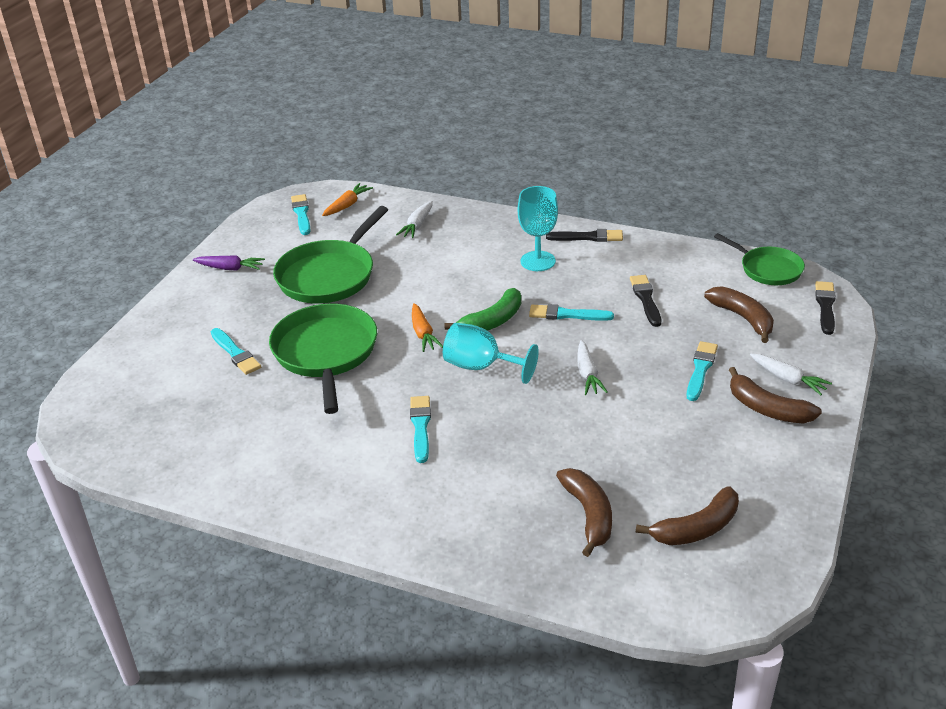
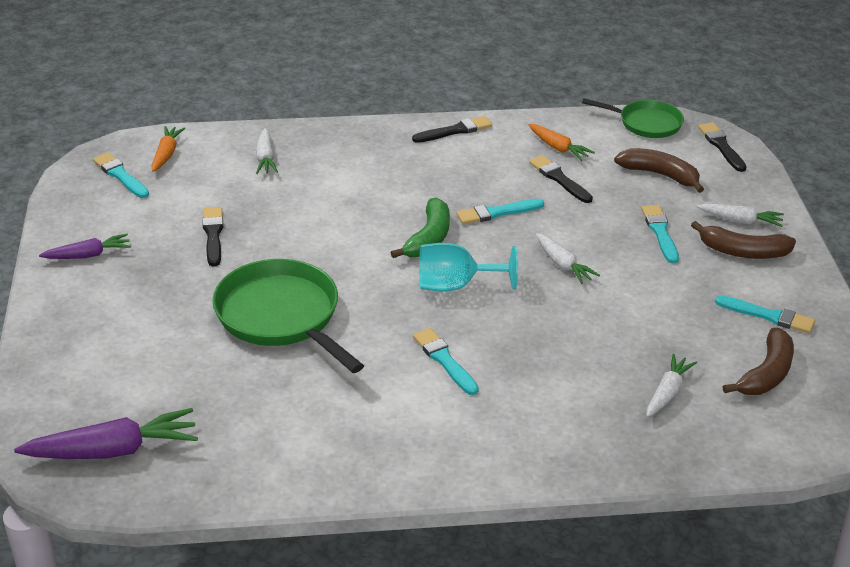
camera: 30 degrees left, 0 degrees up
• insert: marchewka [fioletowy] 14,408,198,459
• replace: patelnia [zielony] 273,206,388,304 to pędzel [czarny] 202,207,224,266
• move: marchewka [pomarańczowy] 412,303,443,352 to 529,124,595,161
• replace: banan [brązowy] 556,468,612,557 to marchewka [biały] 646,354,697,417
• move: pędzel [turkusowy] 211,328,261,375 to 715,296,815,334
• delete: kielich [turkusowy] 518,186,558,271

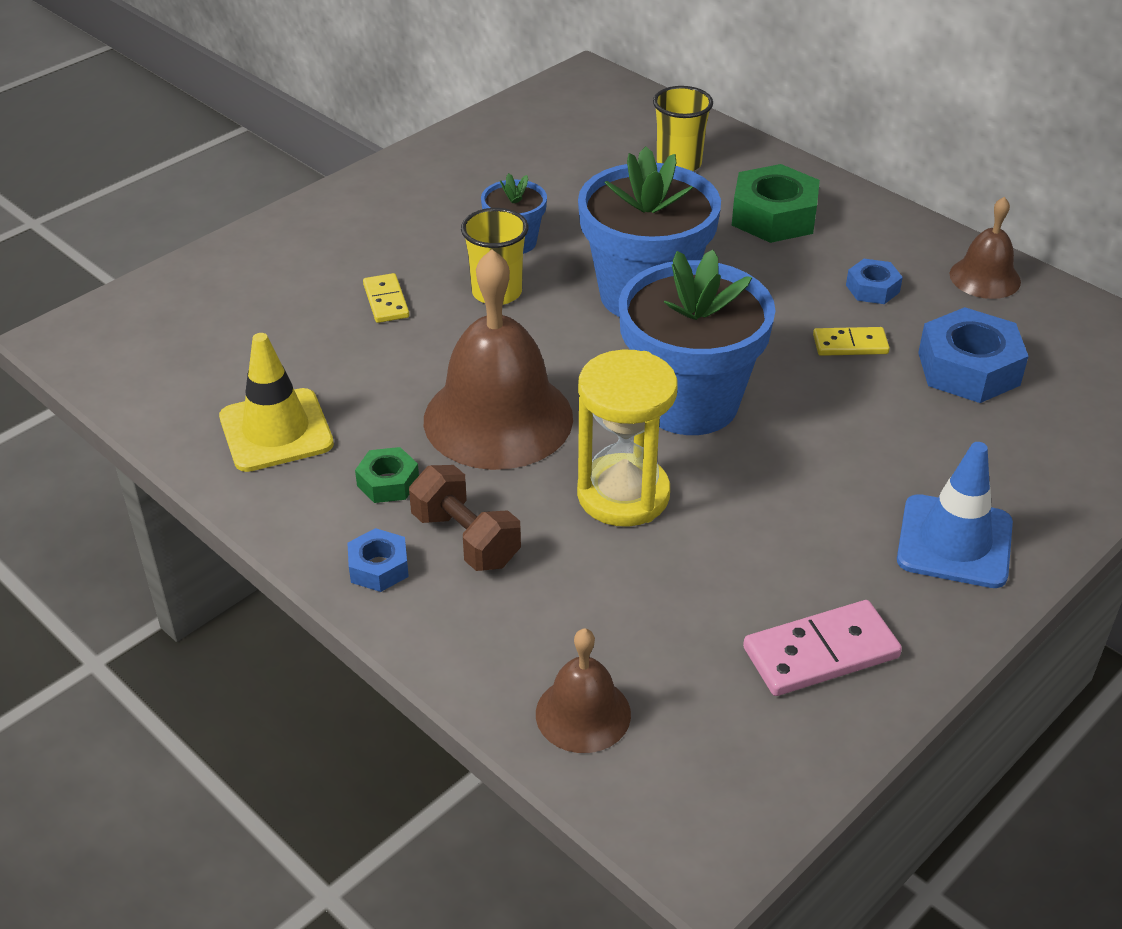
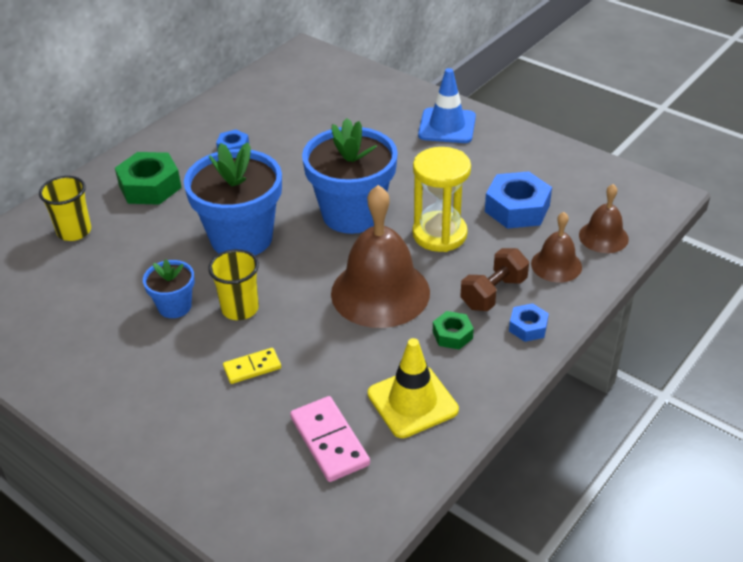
camera: 95 degrees left, 0 degrees up
• move: kostka domina [różowy] 743,600,902,696 to 290,396,370,482
• move: nakrętka [niebieski] 918,307,1029,403 to 485,171,552,229
• move: dzwonek [brązowy] 950,196,1021,299 to 531,212,582,282
• delete: kostka domina [żółty] 813,327,890,356

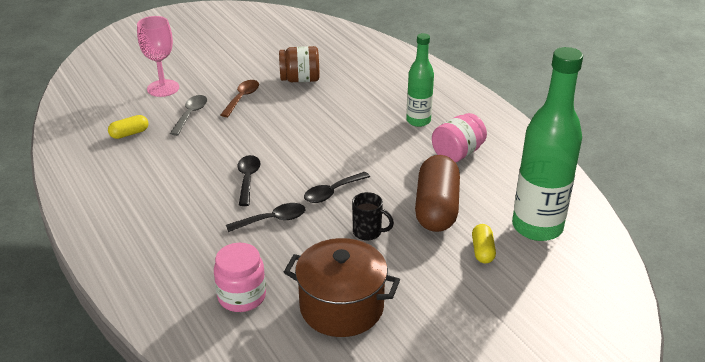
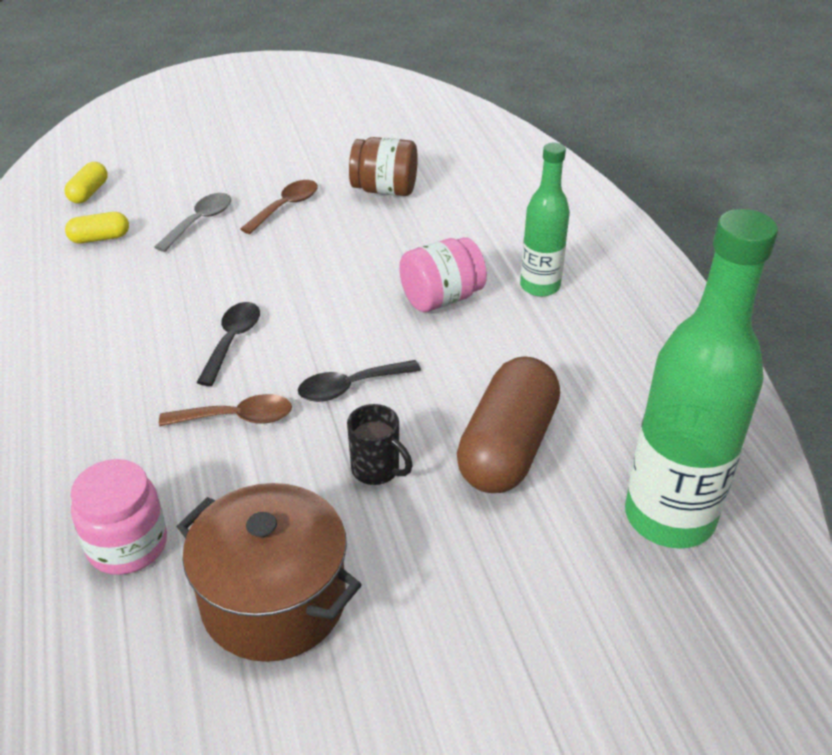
camera: 15 degrees right, 5 degrees up
• move: kapsułka [żółty] 472,224,496,263 to 64,162,108,204
• recolor: łyżka [czarny] 226,203,306,232 to łyżka [brązowy] 159,394,292,426
• move: słoik [różowy] 432,113,487,163 to 399,237,487,312
• delete: kielich [różowy] 137,16,179,97

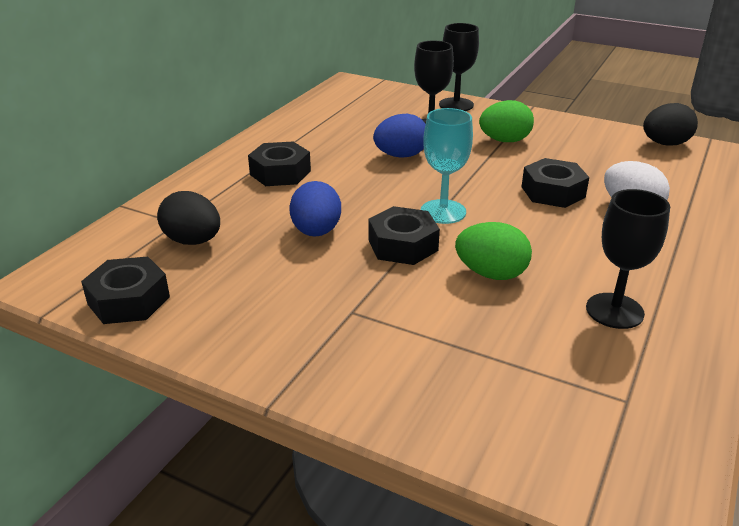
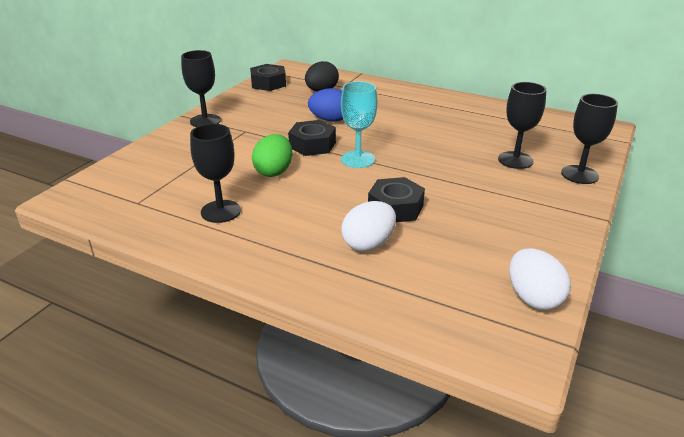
camera: 90 degrees right, 0 degrees up
• insert: kielich [czarny] 181,50,221,127
• recolor: jajko [czarny] 643,103,698,146 to jajko [biały] 510,248,571,310
• delete: nakrętka [czarny] 248,142,311,186
• delete: jajko [niebieski] 373,114,426,158
• delete: jajko [zielony] 479,100,534,142

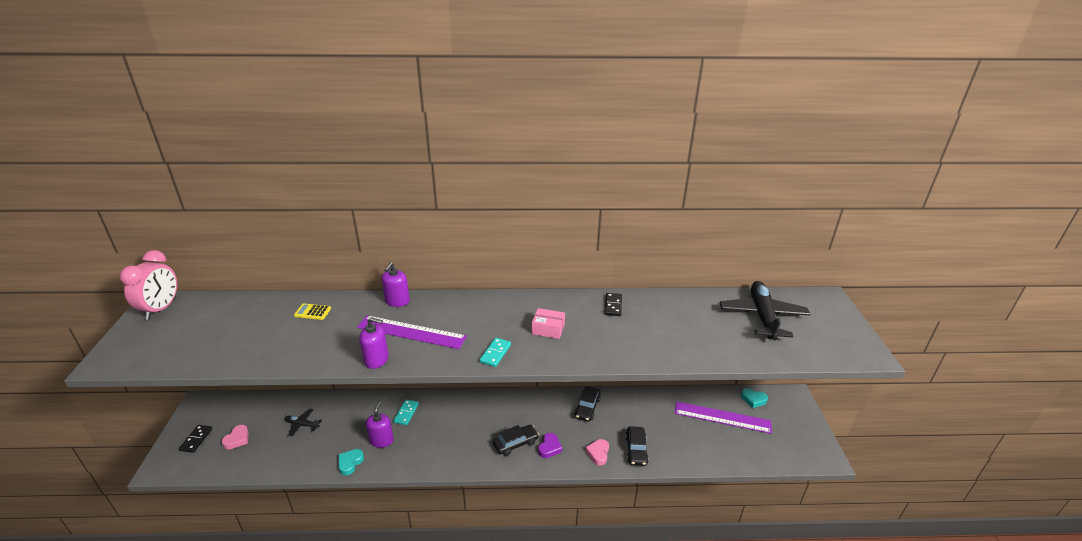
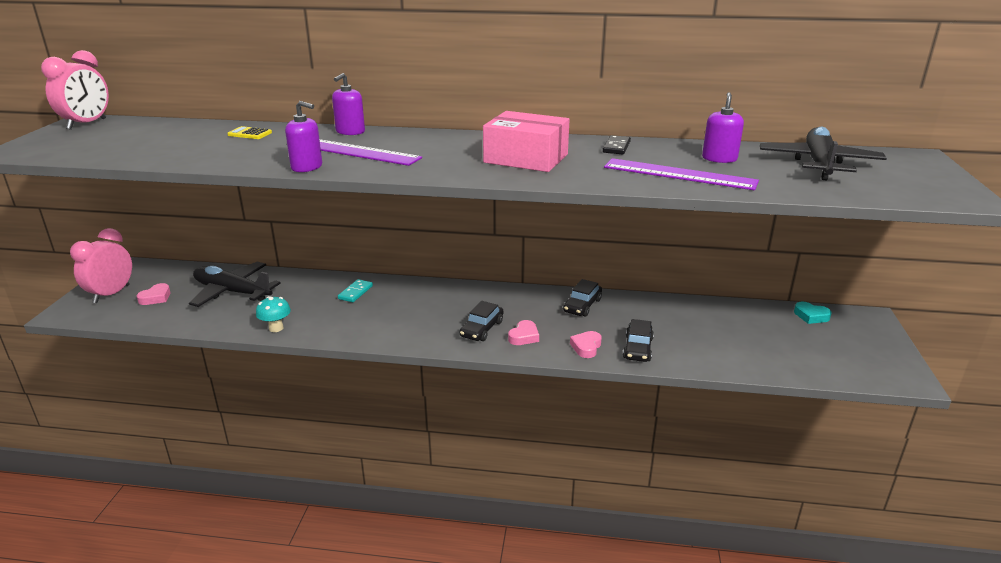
camera: 10 degrees right, 5 degrees down
• replace: kostka domina [czarny] 179,425,212,453 to budzik [różowy] 70,228,132,303
• resize: samolot [czarny] 285,408,322,437 = 189,262,281,307 x2.12
• replace: serce [turkusowy] 339,449,364,475 to grzyb [turkusowy] 256,296,291,332
• rotate: samochód [czarny] 493,425,539,456 = 460,301,504,341 135 degrees clockwise
• resize: pudełko [różowy] 532,308,565,339 = 483,111,570,172 x1.89
• recolor: serce [fioletowy] 538,433,562,458 to serce [różowy] 508,320,539,345
• move: linijka [fioletowy] 675,401,772,434 to 604,158,759,190
• move: dozownik mydła [fioletowy] 366,402,394,448 to 702,92,744,163
• delete: kostka domina [turkusowy] 479,338,511,367

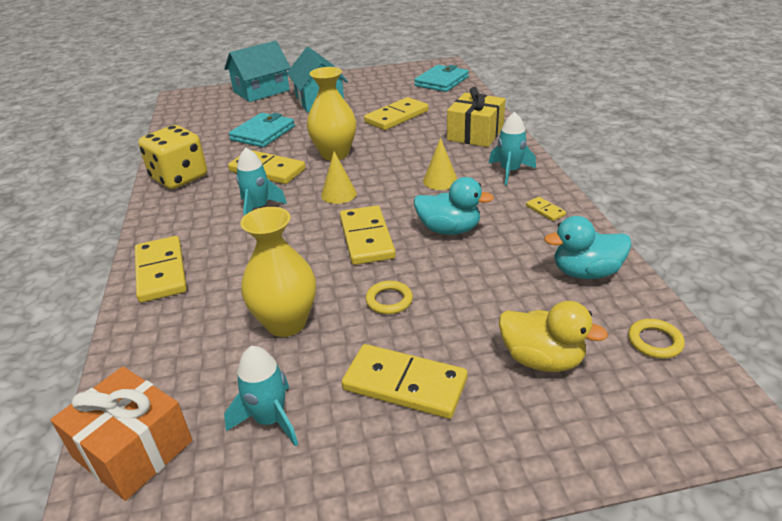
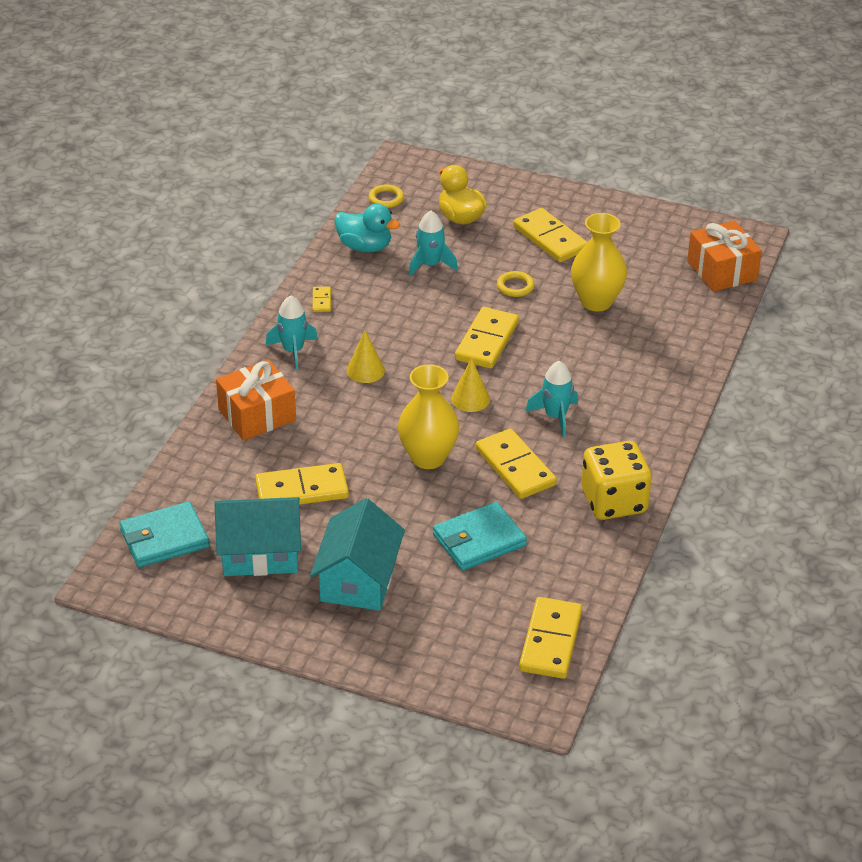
camera: 150 degrees left, 5 degrees up
• move: domek [turkusowy] 224,41,291,102 to 215,497,301,576
• recolor: prezent [żółty] 447,87,505,147 to prezent [pomarańczowy] 216,360,296,441
• move: rakieta [turkusowy] 224,346,298,446 to 409,211,458,277
• move: kostka domina [żółty] 135,236,187,303 to 519,597,582,679
• delete: kaczka [turkusowy] 414,177,494,235

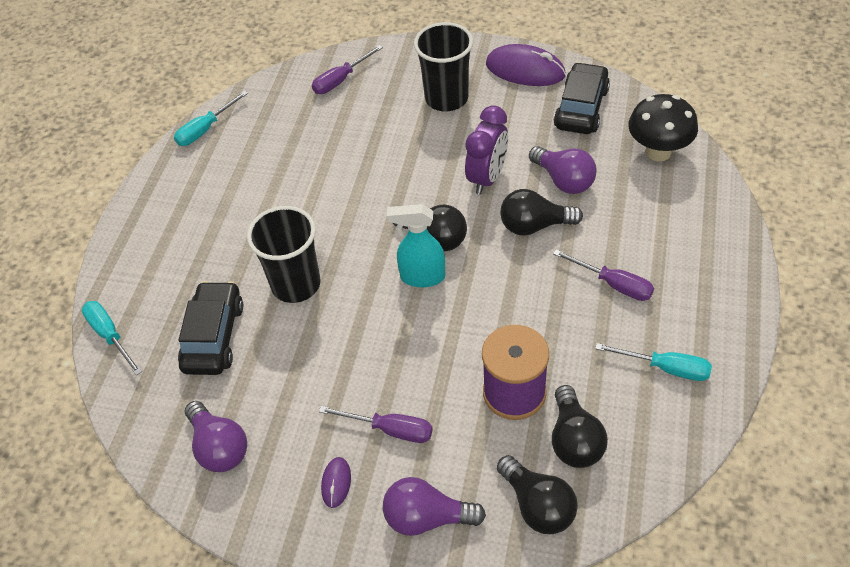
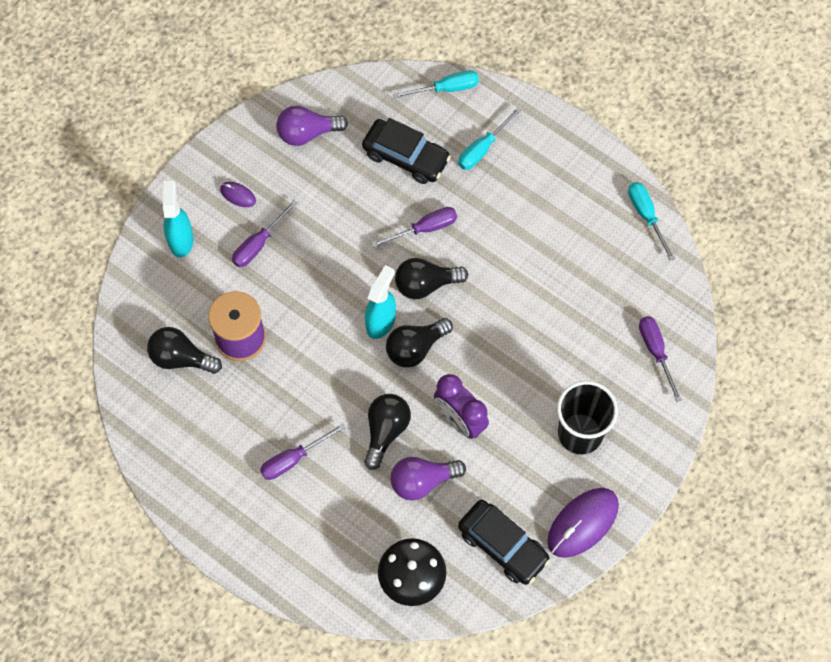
camera: 110 degrees right, 15 degrees up
• replace: żarówka [fioletowy] 383,477,486,536 to spryskiwacz [turkusowy] 162,180,194,257
• replace: szklanka [czarny] 247,206,321,303 to śrubokręt [fioletowy] 372,207,457,248
• move: żarówka [czarny] 497,455,578,534 to 395,258,468,299
• move: śrubokręt [turkusowy] 595,343,712,381 to 458,107,522,170

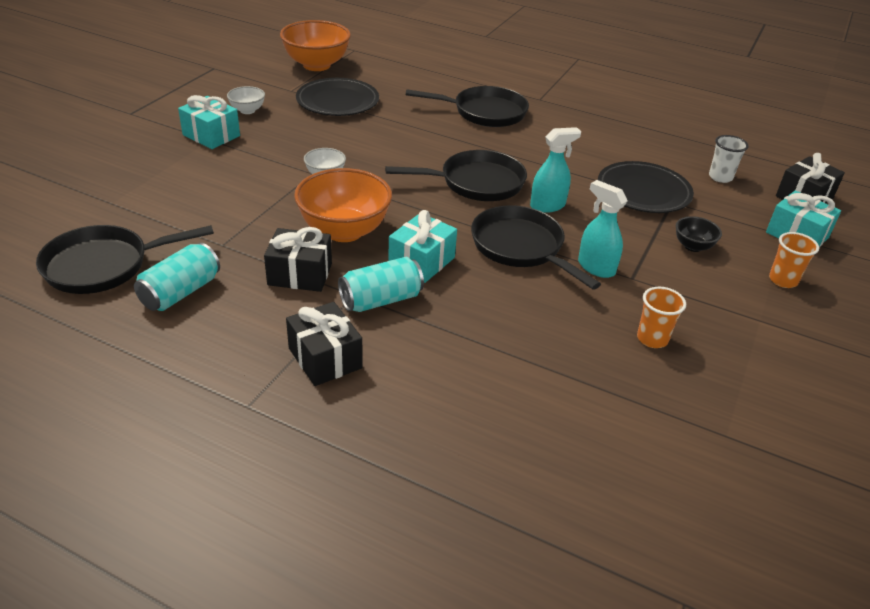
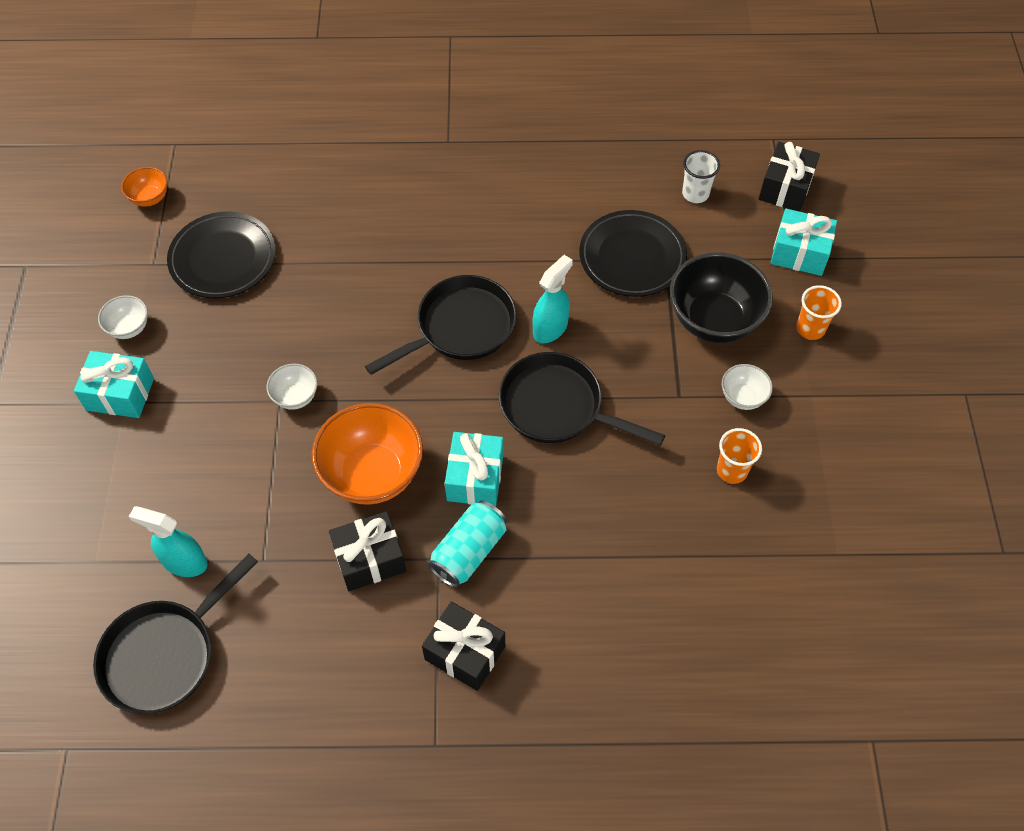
camera: 25 degrees left, 20 degrees up
• resize: miska [pomarańczowy] 280,20,351,71 = 121,167,167,207 x0.48
• move: spryskiwacz [turkusowy] 578,180,628,278 to 129,506,208,577
• resize: miska [czarny] 676,216,722,252 = 670,252,773,343 x2.06
• insert: miska [biały] 722,364,773,410
• delete: puszka [turkusowy] 134,243,220,311
• delete: patelnia [czarny] 406,86,529,127

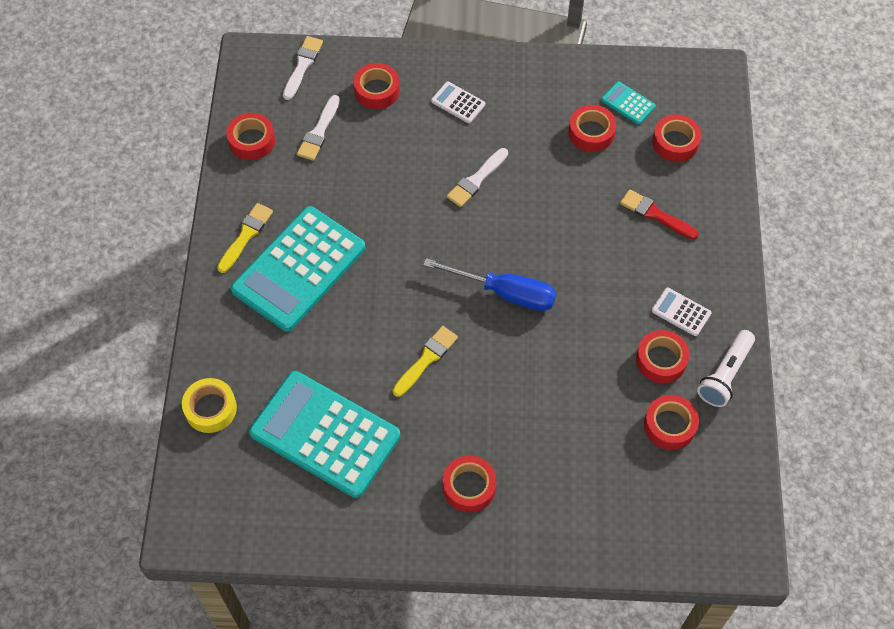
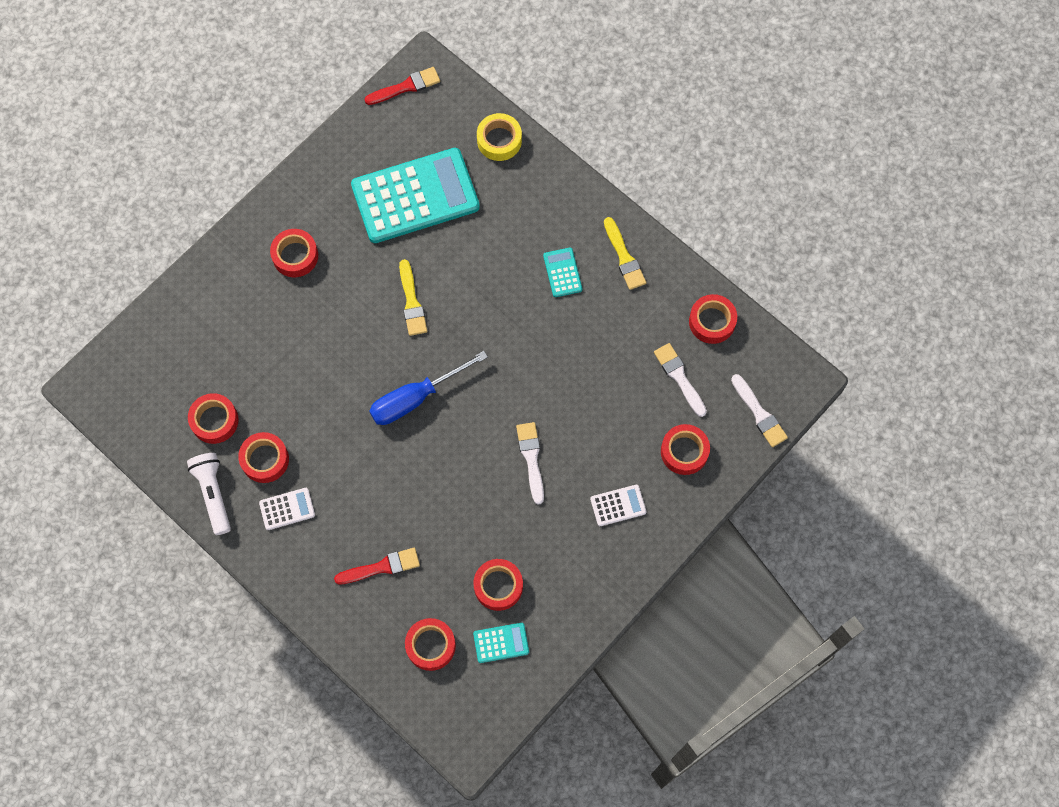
camera: 130 degrees right, 10 degrees up
• insert: pędzel [czerwony] 364,67,440,105
• resize: kalkulator [turkusowy] 231,206,365,332 = 543,248,582,297 x0.41

